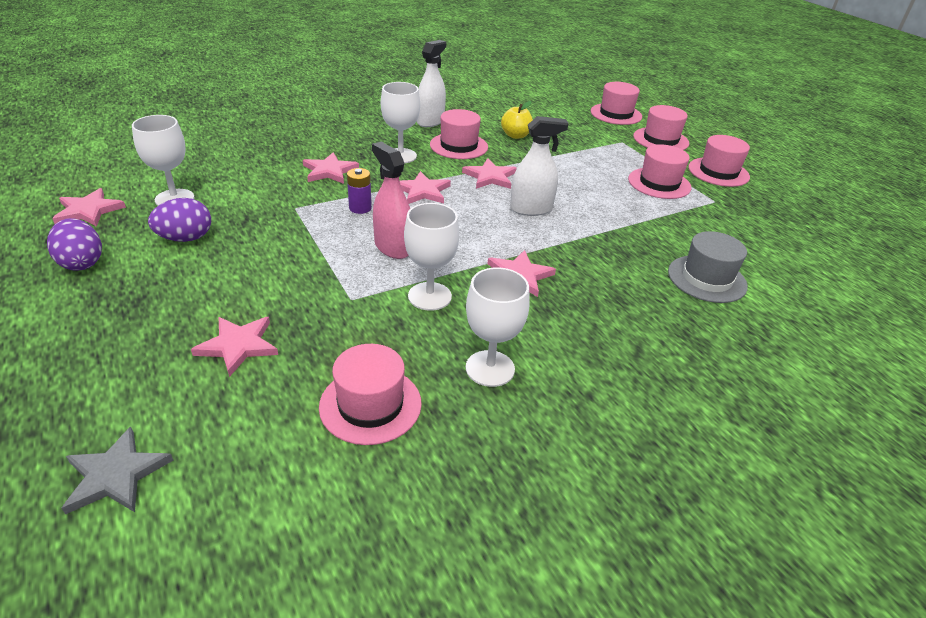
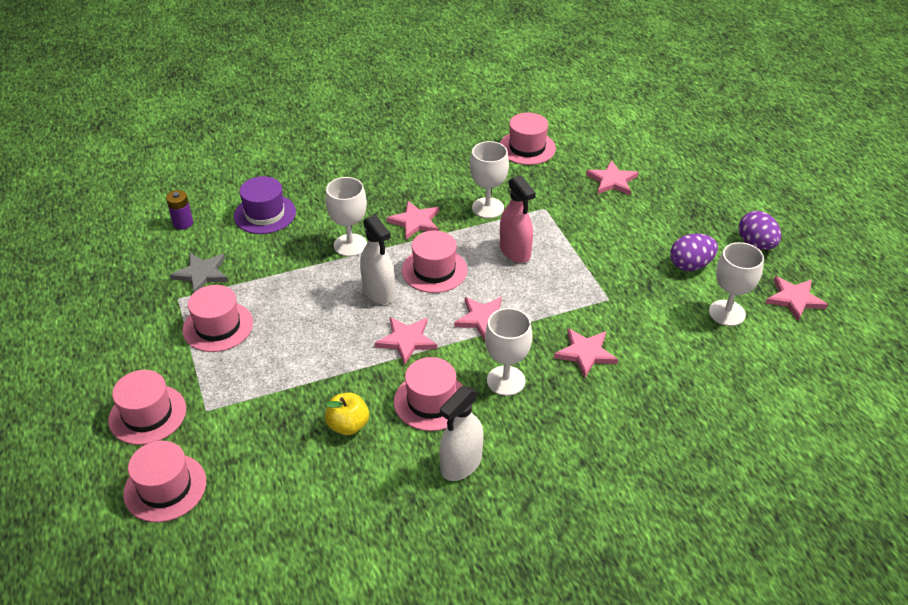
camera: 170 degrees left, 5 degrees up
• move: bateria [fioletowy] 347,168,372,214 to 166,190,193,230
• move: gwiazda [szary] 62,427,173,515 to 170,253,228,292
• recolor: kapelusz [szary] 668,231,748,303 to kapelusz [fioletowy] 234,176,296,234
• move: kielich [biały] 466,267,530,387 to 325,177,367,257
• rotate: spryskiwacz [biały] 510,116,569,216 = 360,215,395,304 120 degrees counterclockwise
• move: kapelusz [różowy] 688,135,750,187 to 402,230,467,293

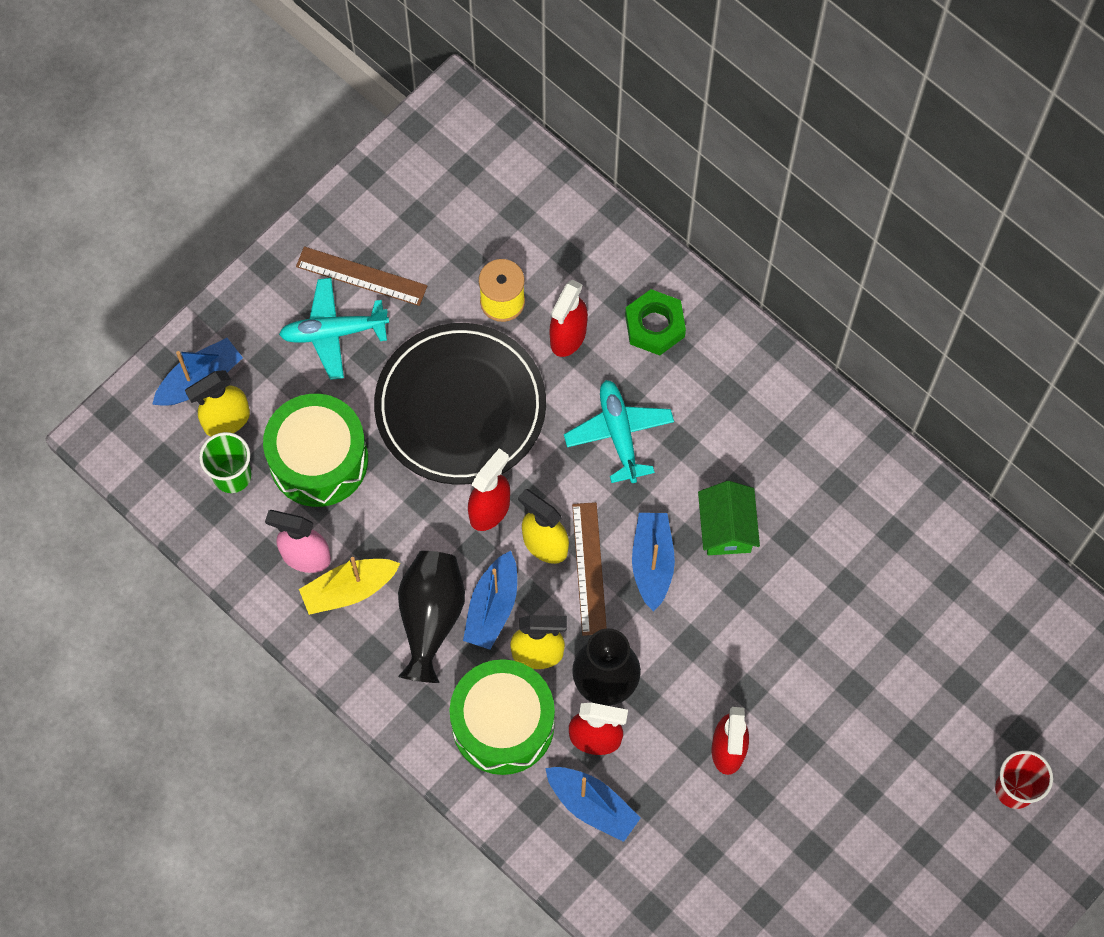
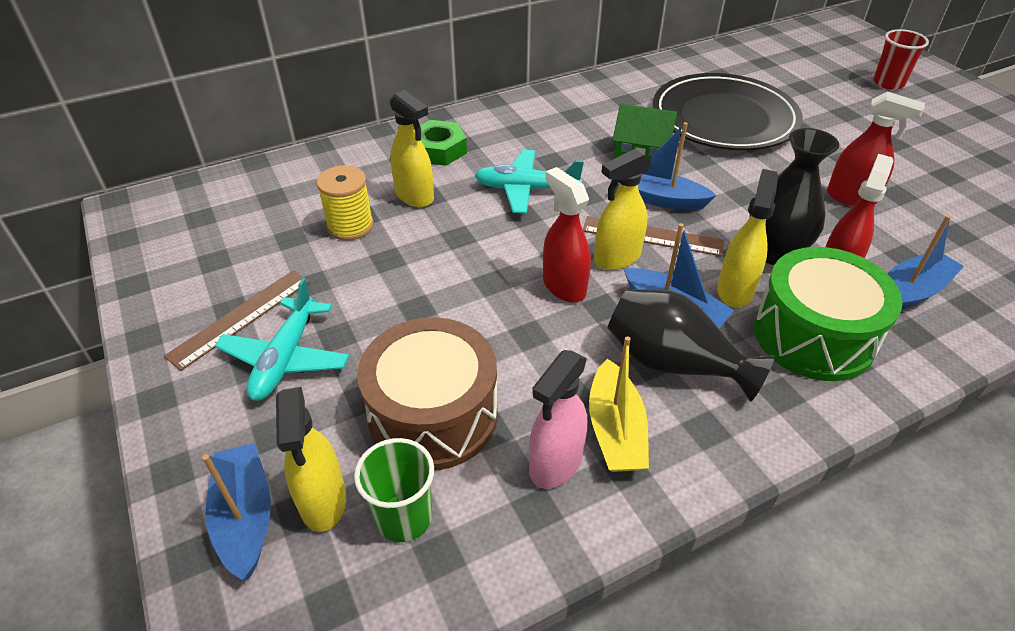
camera: 70 degrees left, 25 degrees down
• recolor: bęben [zielony] 263,394,368,507 to bęben [brązowy] 357,317,498,471
• recolor: spryskiwacz [czerwony] 549,280,588,357 to spryskiwacz [żółty] 390,90,434,207
• move: talerz [czarny] 374,323,546,485 to 653,73,803,150

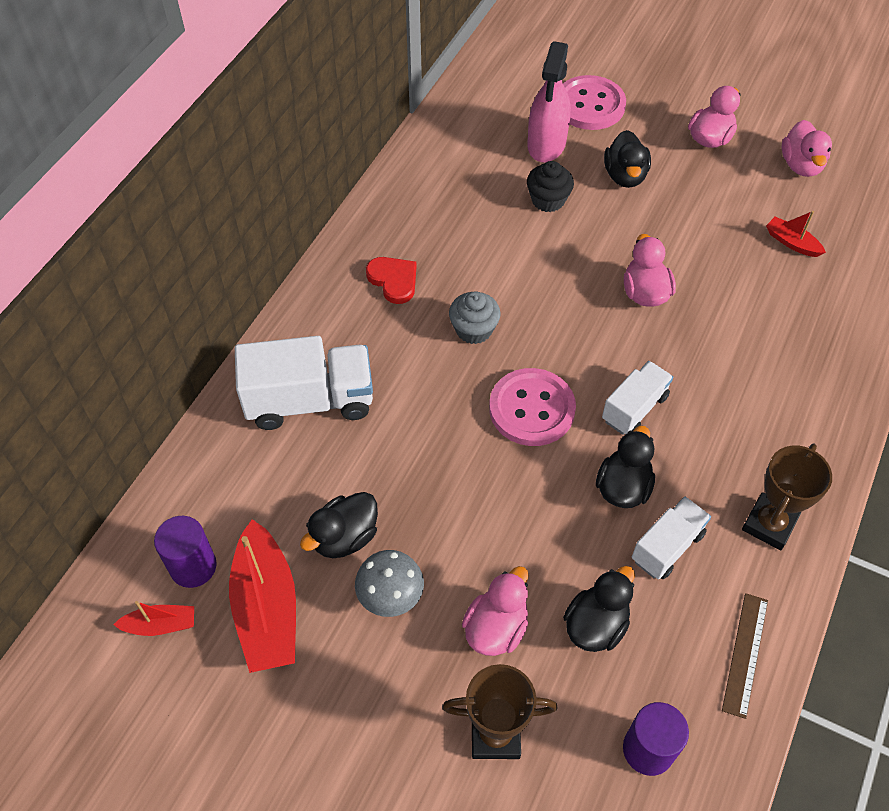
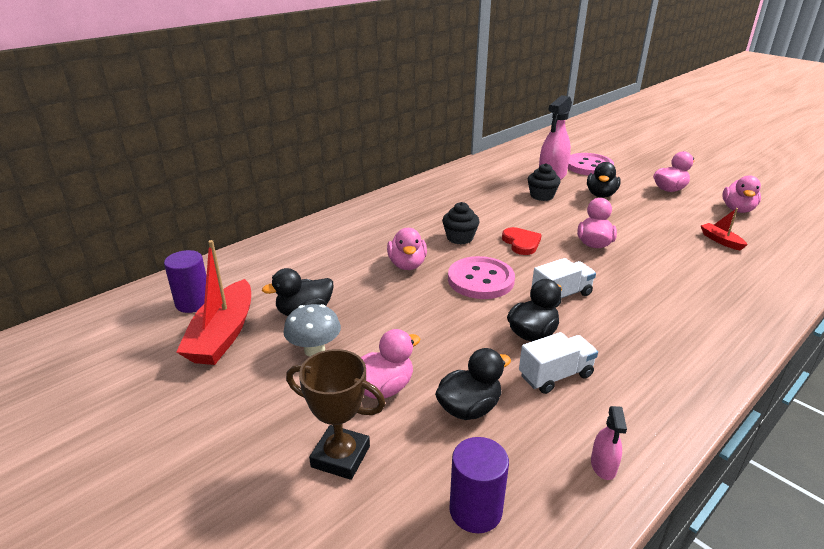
camera: 20 degrees right, 25 degrees down
• insert: kaczka [różowy] 387,228,427,270
• recolor: muffinka [szary] 449,291,500,344 to muffinka [czarny] 442,202,480,244
• move: serce [czerwony] 366,257,417,304 to 502,227,542,255
• replace: linijka [brązowy] 722,593,768,719 to spryskiwacz [różowy] 591,406,627,480
• delete: łódka [czerwony] 113,601,194,636
• delete: ciężarówka [biały] 235,336,373,430
• delete: puchar [brązowy] 742,444,832,550

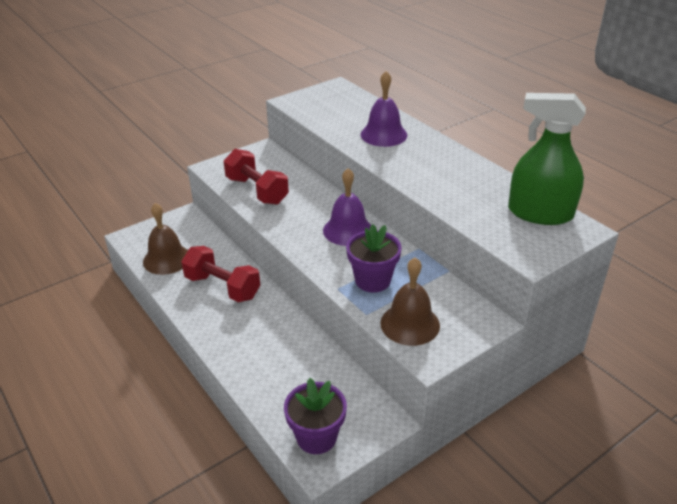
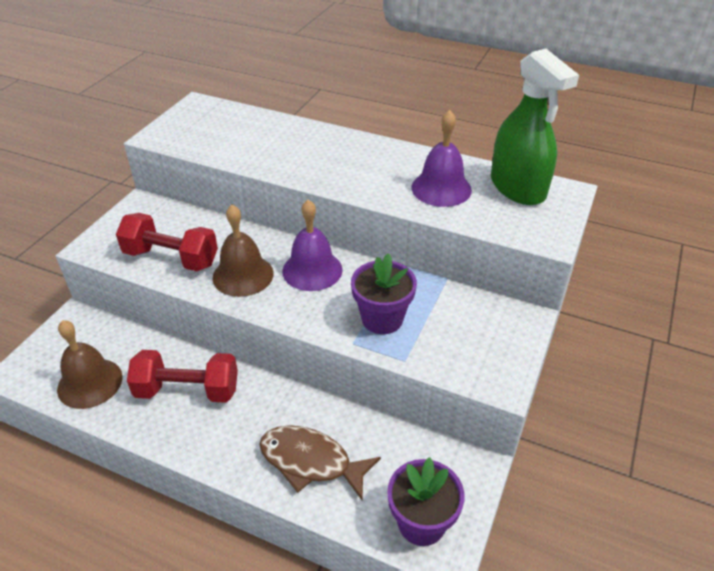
camera: 30 degrees left, 5 degrees up
• move: dzwonek [brązowy] 380,257,440,346 to 213,205,274,297
• insert: ryba [brązowy] 259,425,381,500
• move: dzwonek [fioletowy] 361,71,407,147 to 411,110,472,207
• rotate: spryskiwacz [zielony] 508,93,586,225 = 491,49,579,205 105 degrees counterclockwise

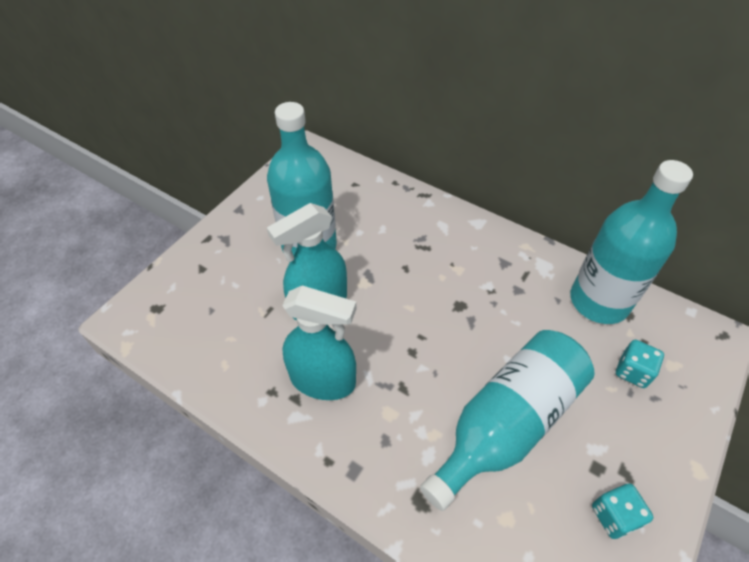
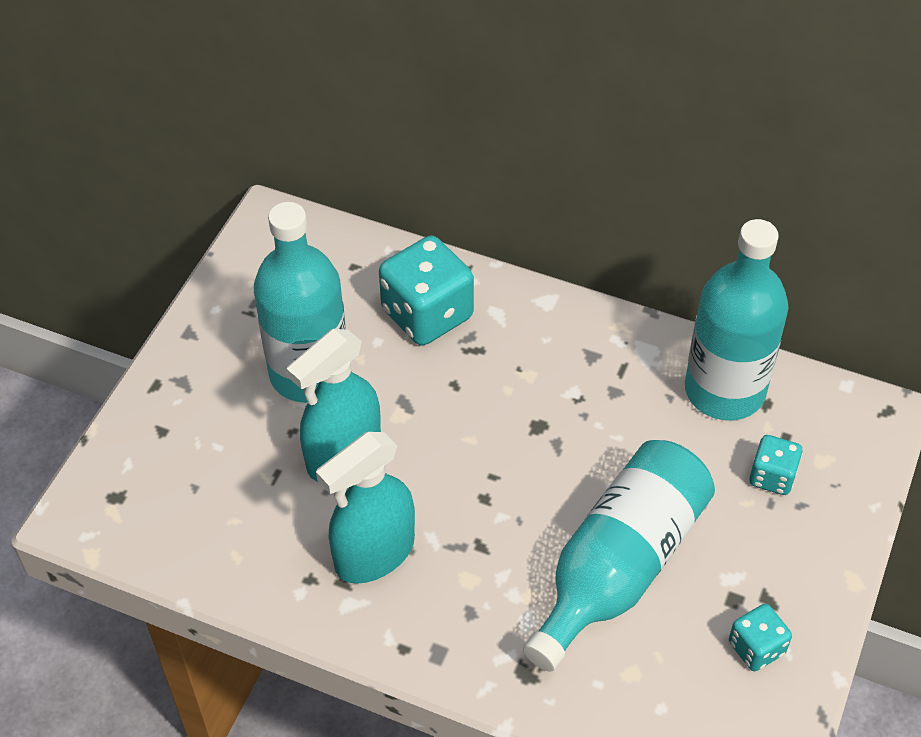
camera: 10 degrees left, 0 degrees up
• rotate: spryskiwacz [turkusowy] 282,285,357,400 = 316,432,415,584 135 degrees clockwise
• insert: kostka do gry [turkusowy] 379,236,474,346

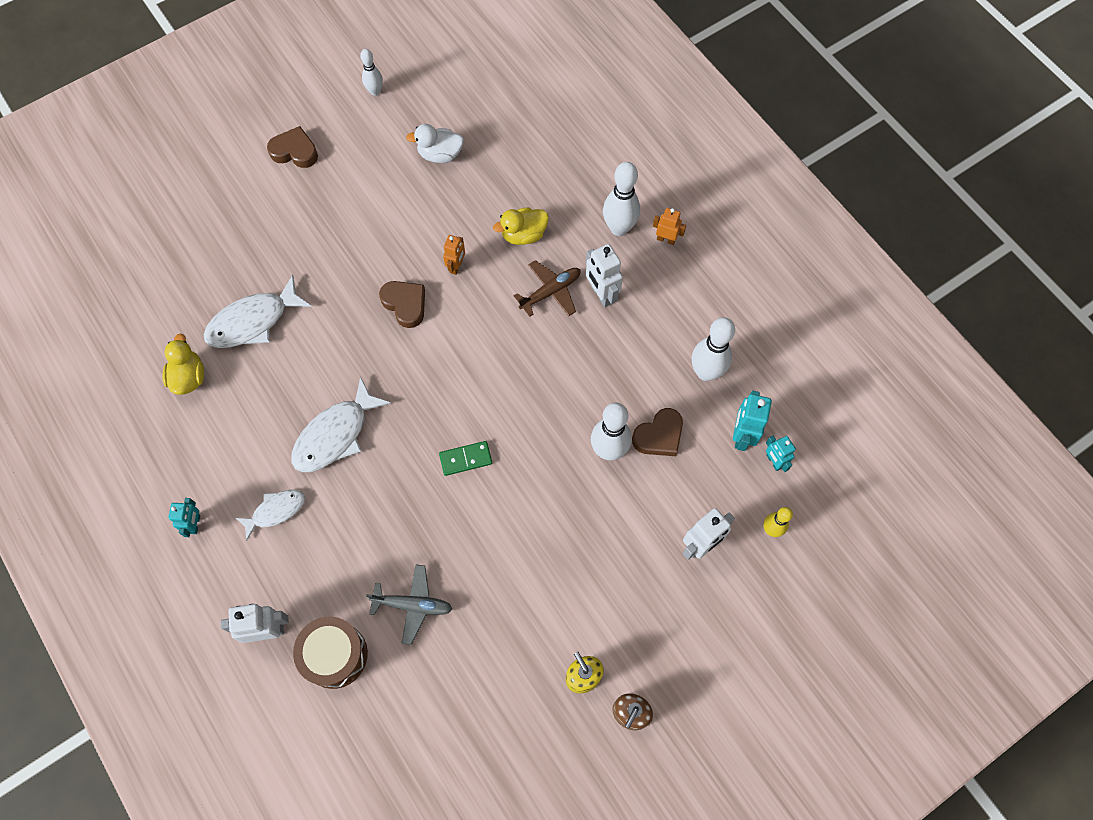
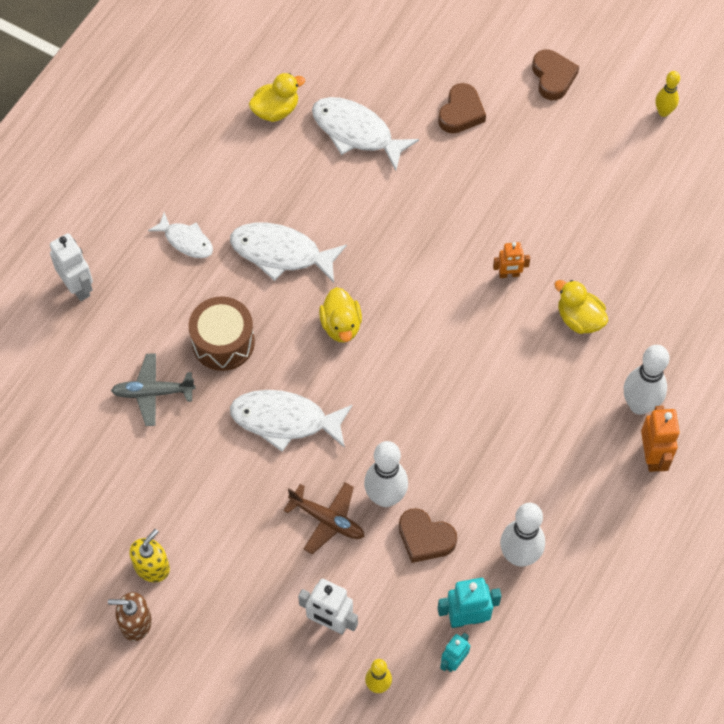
camera: 65 degrees right, 5 degrees down
• rotate: samolot [szary] 366,565,452,645 = 111,353,196,426 105 degrees clockwise
• move: bęben [brązowy] 293,616,368,689 to 189,296,255,371
• insert: ryba [biały] 230,390,352,452
• move: samolot [brązowy] 514,260,581,317 to 283,483,364,554
• insert: kaczka [żółty] 319,287,362,342
• move: serce [brązowy] 379,281,425,328 to 438,83,486,134
• resize: robot [pomarańczowy] 653,208,686,245 = 641,406,680,472 x1.57
• recolor: kręgiel [biały] 360,49,383,96 to kręgiel [żółty] 656,71,680,117
• delete: robot [turkusowy] 168,498,200,537
• delete: kaczka [biały] 406,124,464,163
• delete: kostka domina [zielony] 439,441,492,476
• delete: robot [biały] 586,244,623,307

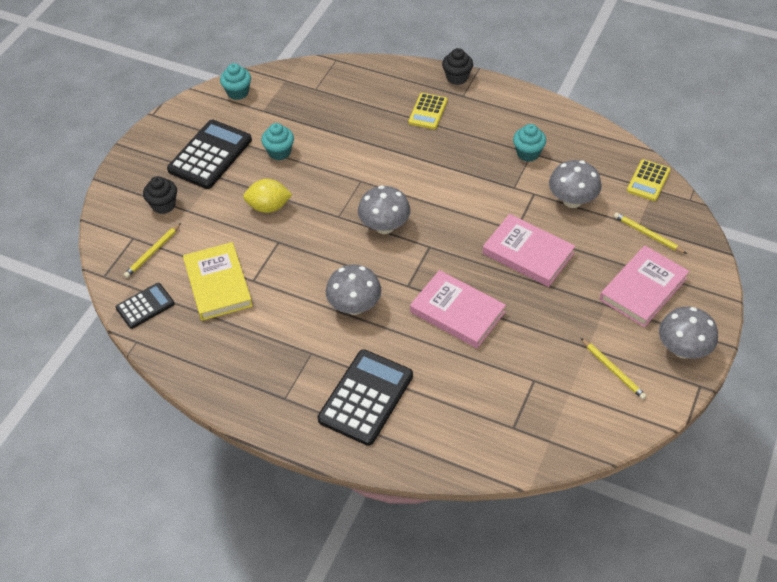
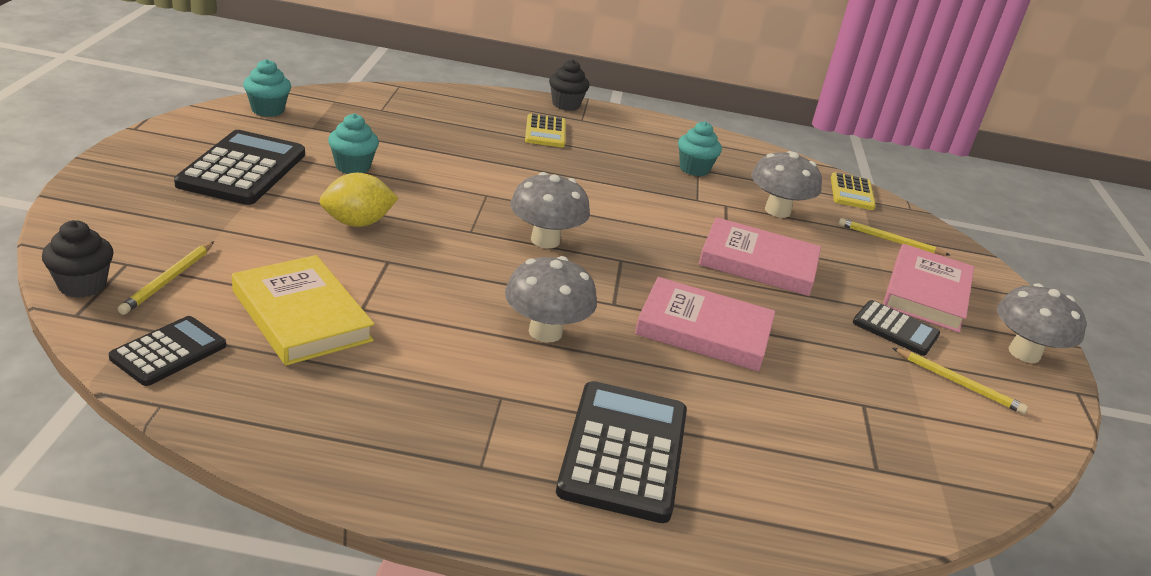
camera: 25 degrees left, 20 degrees down
• move: muffinka [czarny] 143,176,177,214 to 42,220,114,298
• insert: kalkulator [czarny] 853,300,940,356

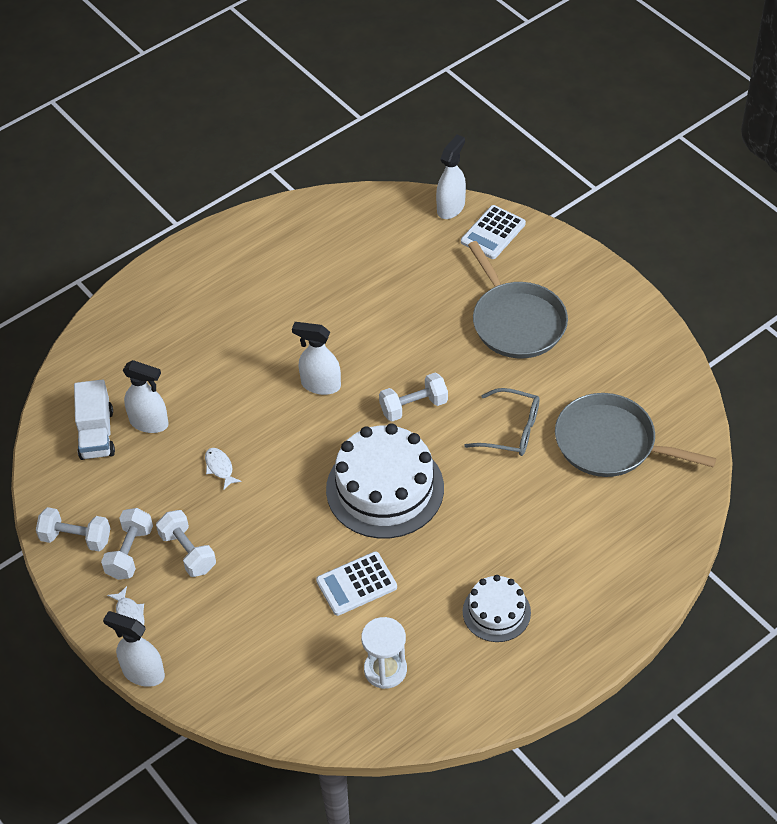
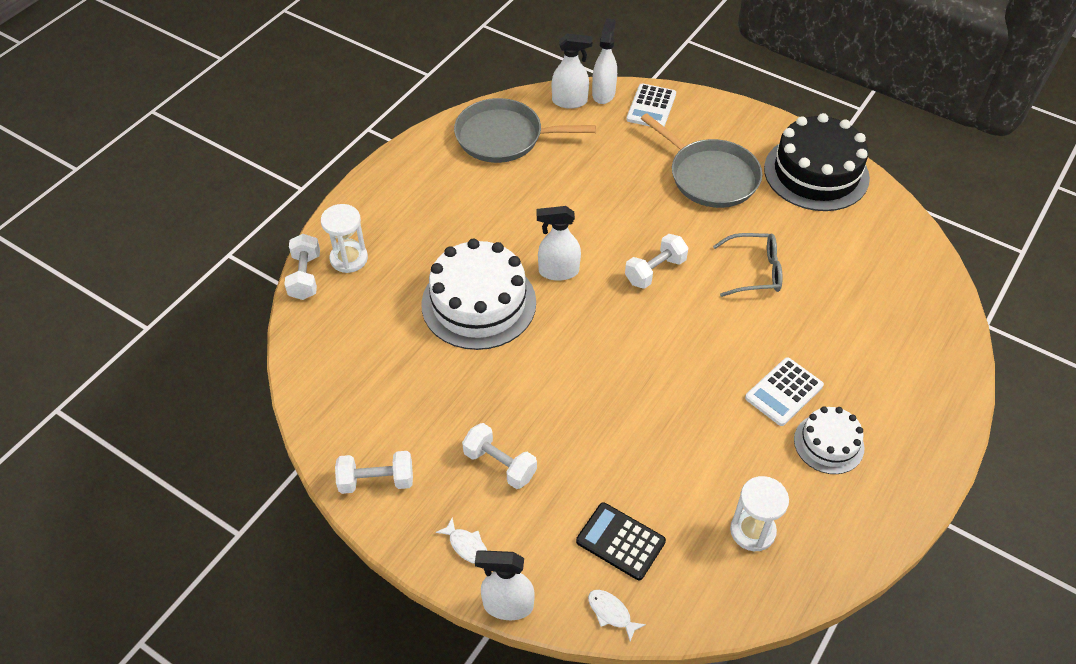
camera: 20 degrees left, 0 degrees up
• move: hantel [biały] 101,508,153,580 to 284,234,320,300
• insert: klepsydra [biały] 321,204,368,273
• move: tort [biały] 326,423,444,539 to 421,239,536,350
• move: patelnia [szary] 555,393,717,477 to 454,98,596,163
• move: spryskiwacz [biały] 123,360,169,433 to 552,34,592,109
• insert: kalkulator [czarny] 576,502,666,580
• move: ryba [biały] 205,448,242,490 to 588,590,646,642
• move: kalkulator [biały] 316,551,397,616 to 745,357,824,426
• insert: tort [czarny] 764,113,870,211
• delete: ciężarówka [biały] 74,379,115,460

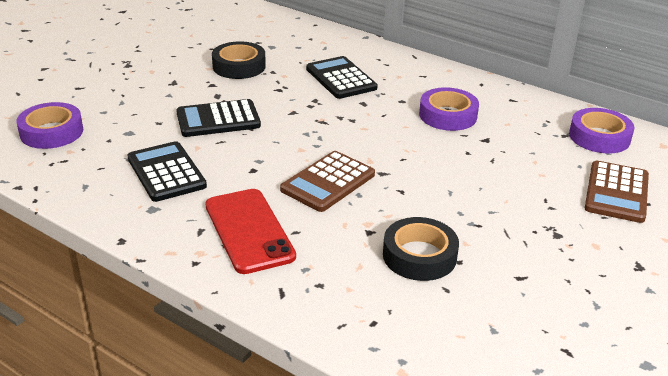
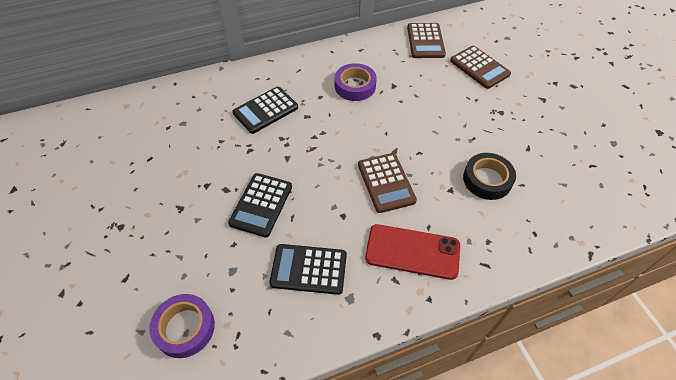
camera: 55 degrees left, 20 degrees up
• rotate: kalkulator [czarny] 306,56,378,99 = 232,87,298,134 45 degrees counterclockwise
• replace: taśma klejąca [fioletowy] 569,108,634,153 to kalkulator [brązowy] 407,23,446,58
• delete: taśma klejąca [czarny] 212,41,266,79

